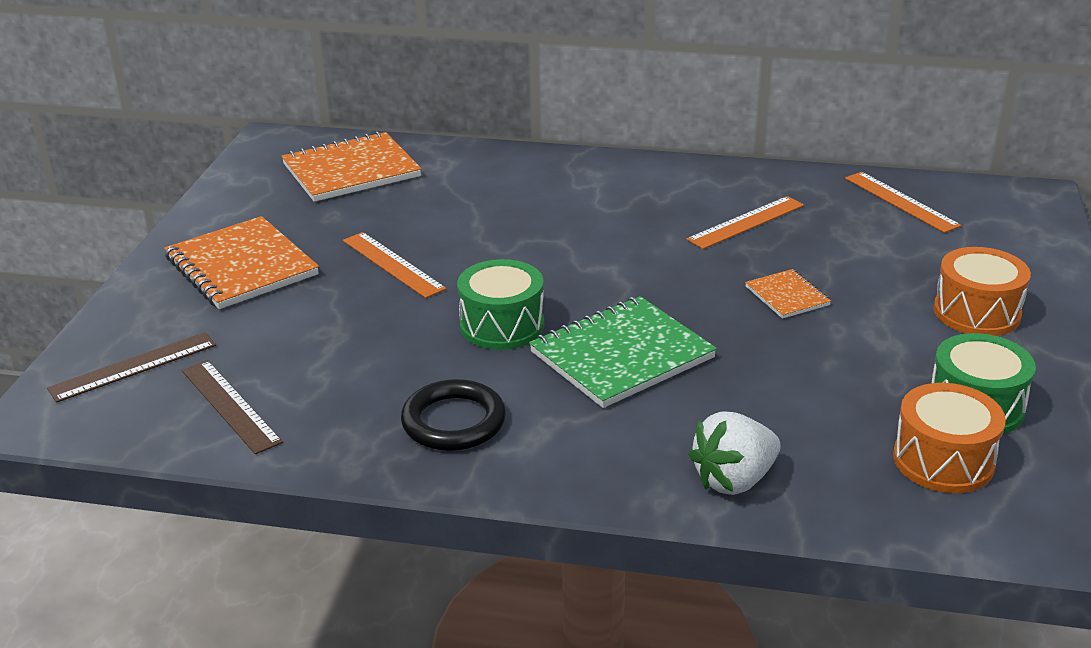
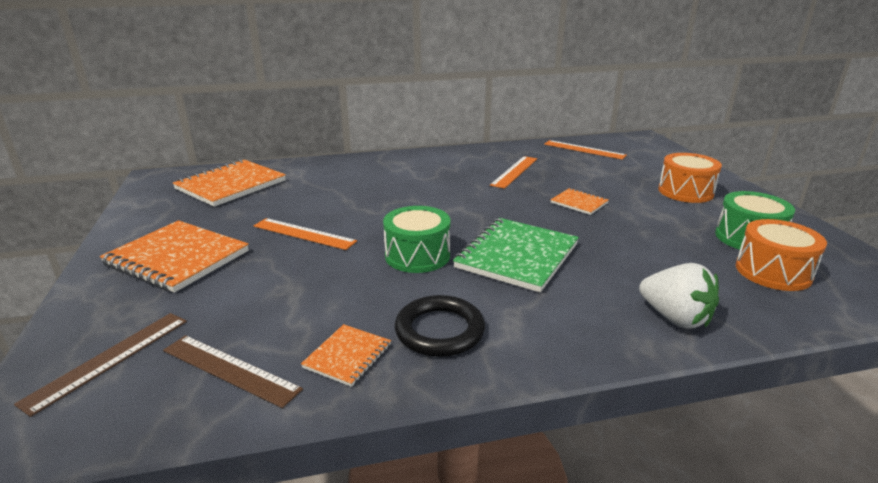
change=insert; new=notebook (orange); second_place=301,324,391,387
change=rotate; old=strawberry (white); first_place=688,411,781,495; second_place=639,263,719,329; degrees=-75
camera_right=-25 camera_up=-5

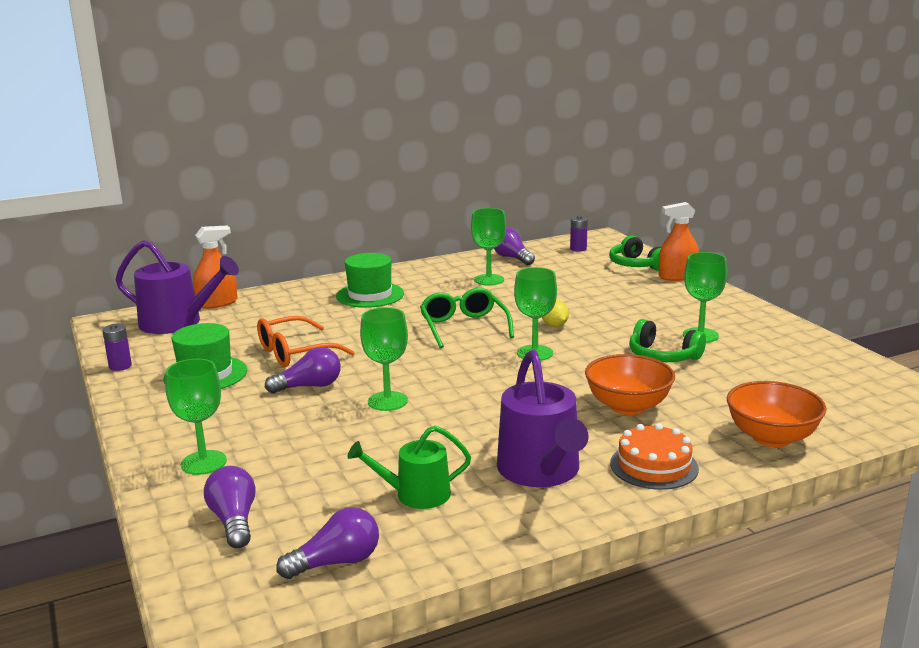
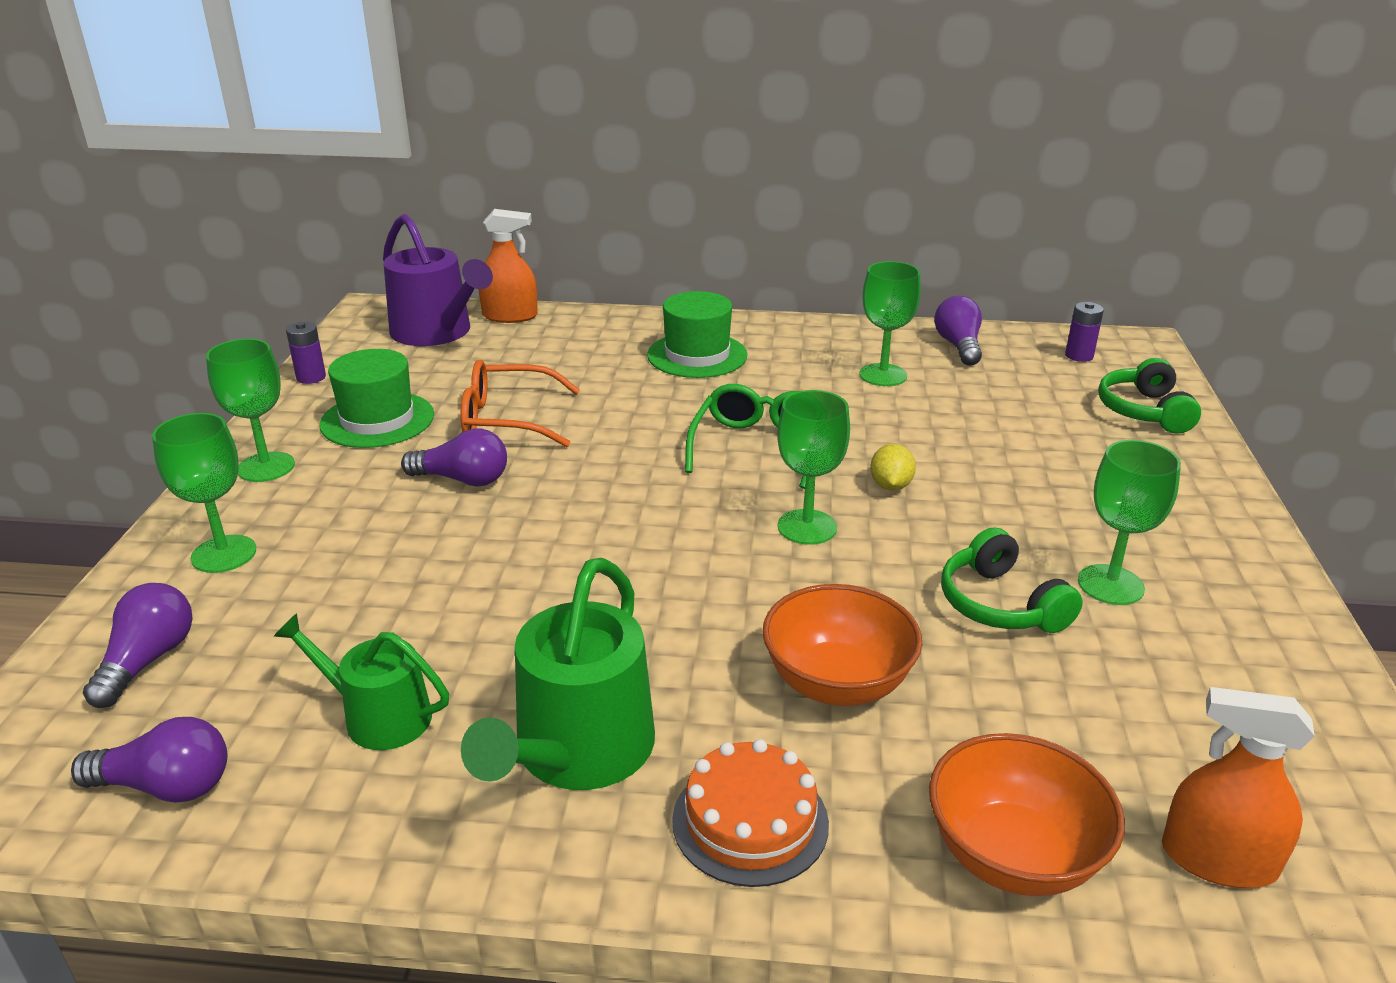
change=move; old=goblet (green); first_place=360,307,408,411; second_place=206,339,295,482
change=recolor; old=watering can (purple); new=watering can (green); first_place=497,350,589,487; second_place=461,558,655,790
change=move; old=spray bottle (orange); first_place=659,202,699,281; second_place=1162,687,1315,888
camera_right=30 camera_up=10

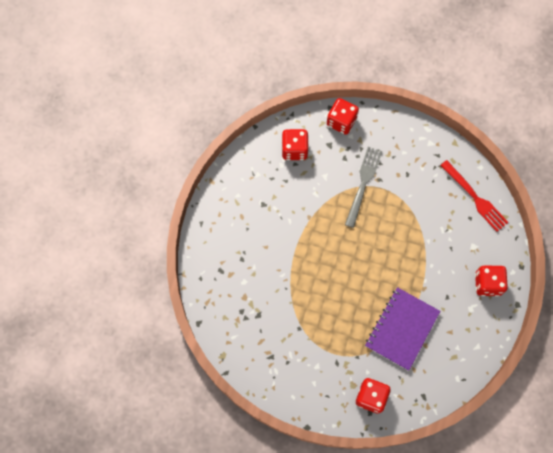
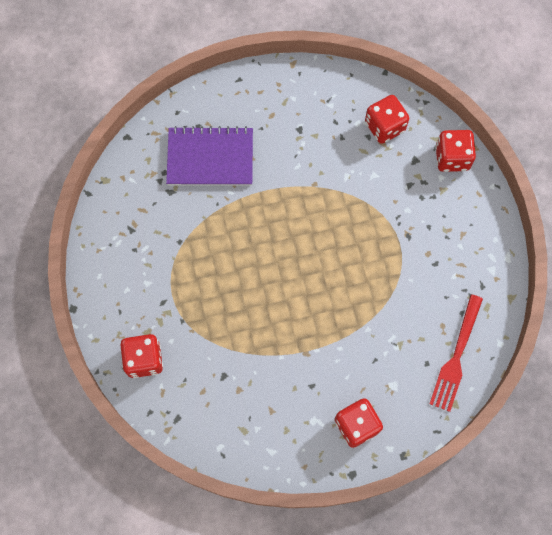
change=move; old=notebook (purple); first_place=365,287,440,370; second_place=166,126,253,186
change=delete; old=fork (grey); first_place=345,147,382,228
camera_right=60 camera_up=0

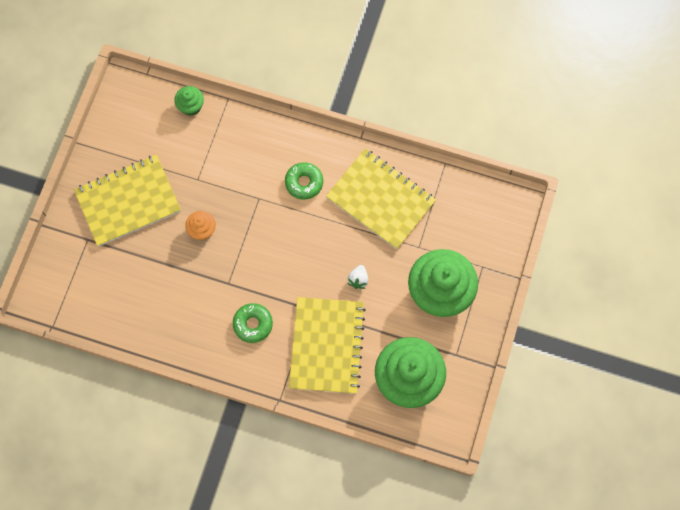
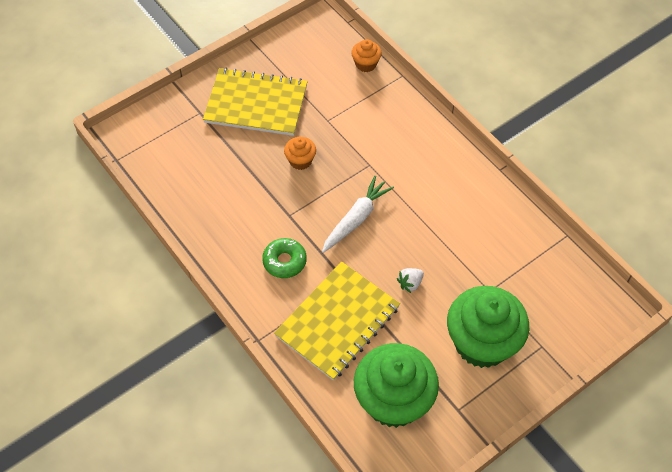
change=insert; new=carrot (white); second_place=322,176,394,253
change=recolor; old=cupcake (green); new=cupcake (orange); first_place=174,86,204,116; second_place=351,39,382,72
change=delete; old=donut (green); first_place=285,162,323,200
change=delete; old=notebook (yellow); first_place=326,149,436,249
camera_right=35 camera_up=-15

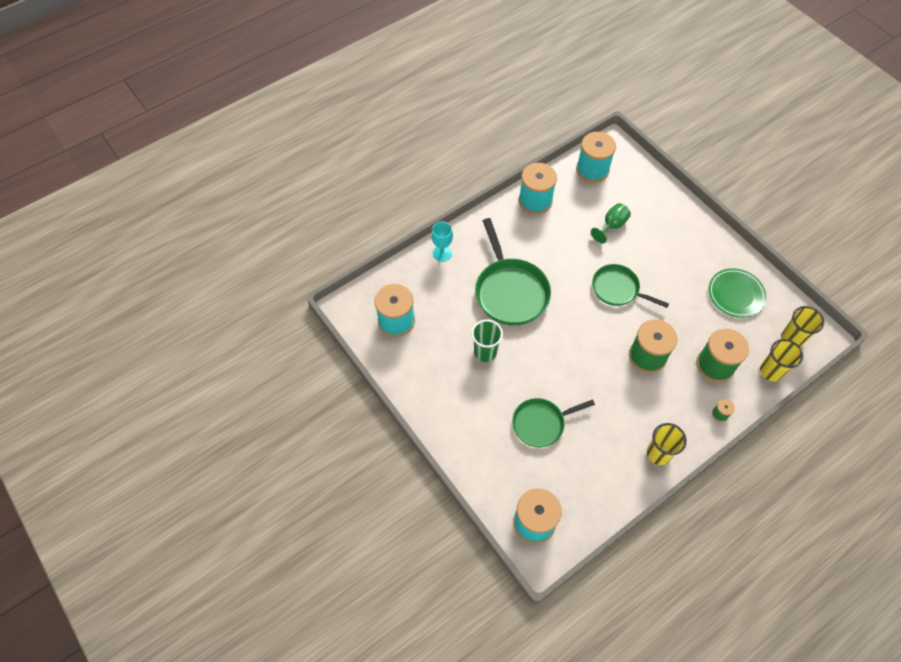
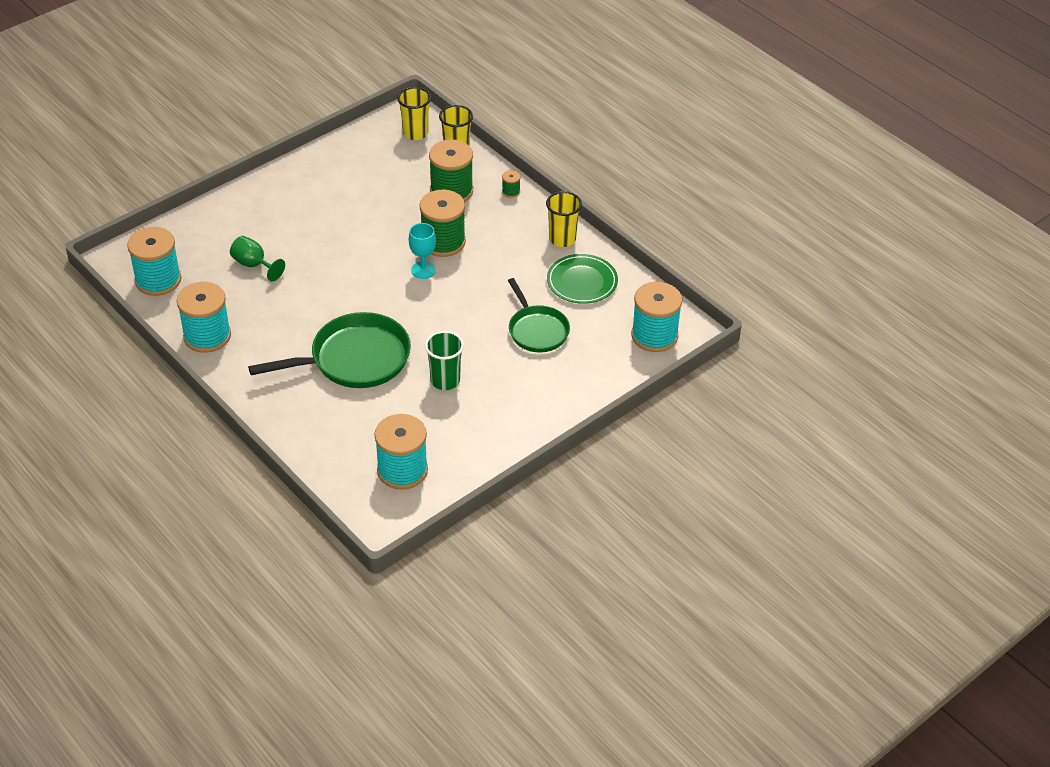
change=move; old=goblet (turquoise); first_place=431,222,453,262; second_place=409,223,436,279
change=move; old=plate (green); first_place=708,268,767,318; second_place=547,254,618,304
change=delete; old=pan (green); first_place=592,264,669,308
camera_right=-95 camera_up=-15

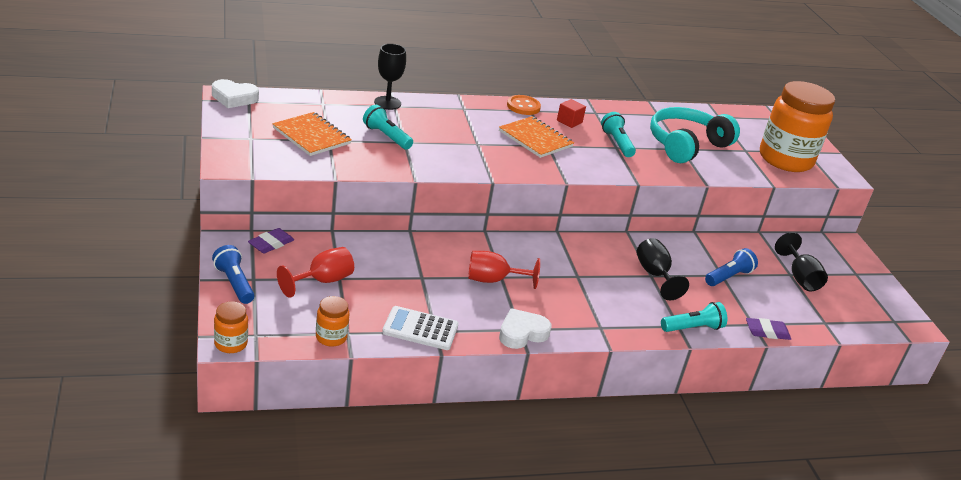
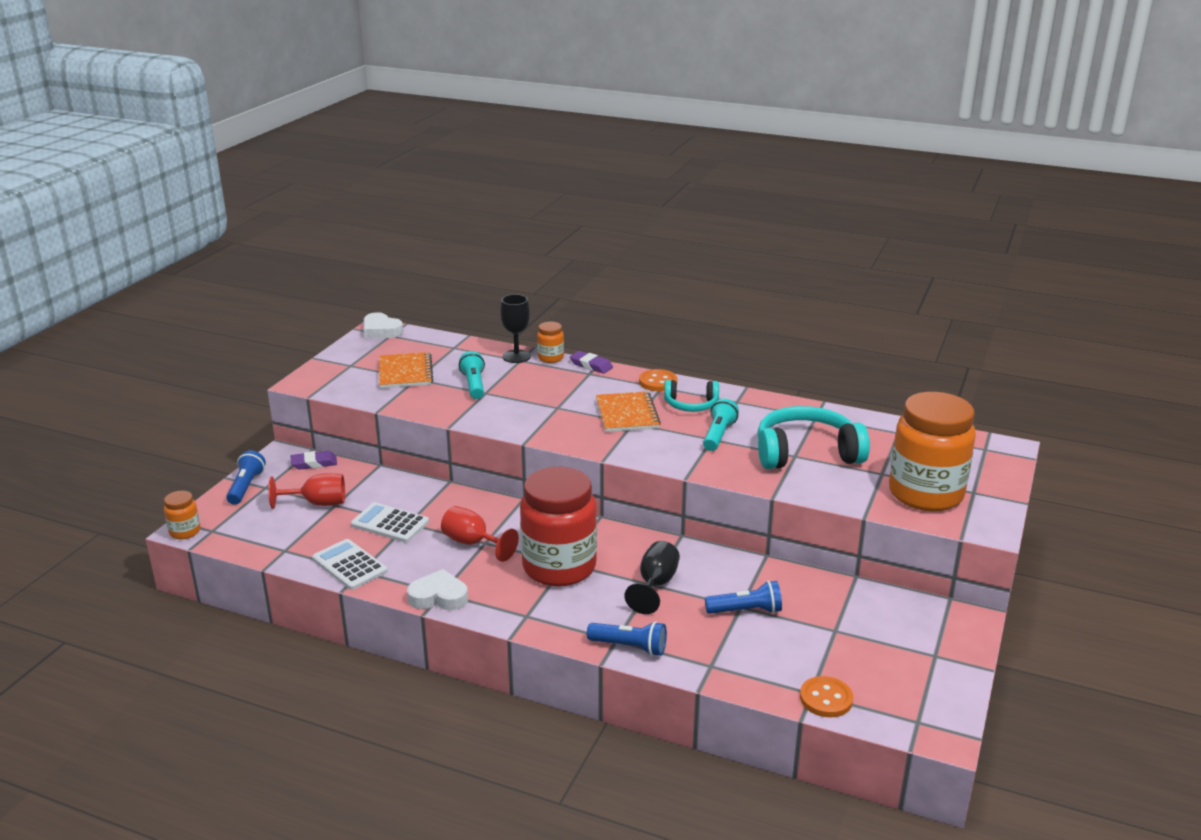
change=insert; new=calculator (white); second_place=351,502,429,543
change=insert; new=jar (red); second_place=520,467,597,587
change=move; old=jar (orange); first_place=316,296,350,347; second_place=537,322,564,363
change=move; old=eraser (purple); first_place=746,318,791,340; second_place=570,351,613,374
change=recolor; old=flashlight (turquoise); new=flashlight (blue); first_place=661,302,727,332; second_place=587,621,667,656
change=replace; old=cube (red); new=headphones (turquoise); first_place=557,99,586,128; second_place=664,380,719,412
change=insert; new=button (orange); second_place=800,676,853,717
change=delete; old=goblet (black); first_place=775,232,828,291
camera_right=40 camera_up=-5

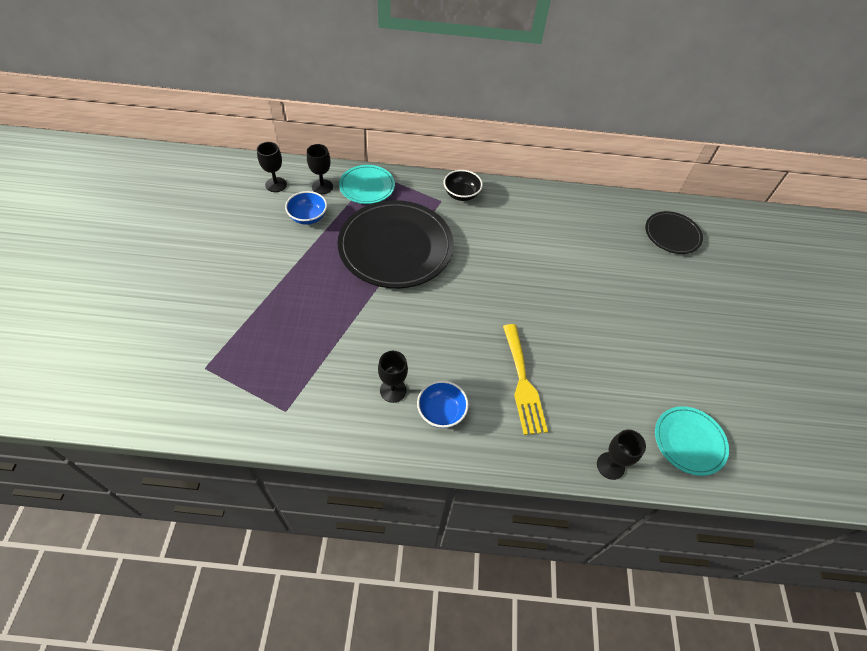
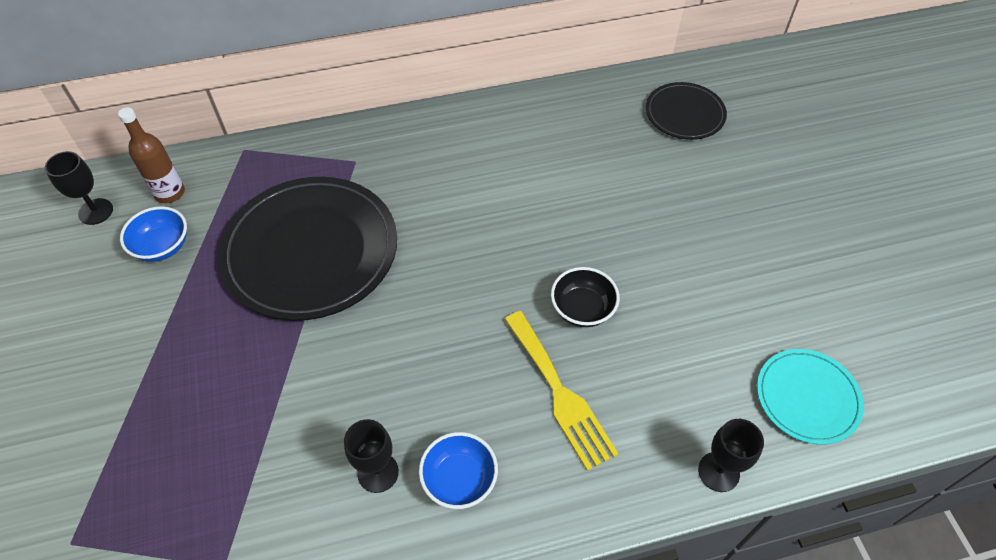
change=replace; old=goblet (black); new=bottle (brown); first_place=307,144,333,194; second_place=118,107,185,203
change=move; old=bowl (black); first_place=444,170,483,201; second_place=551,267,620,327
change=delete; old=plate (turquoise); first_place=339,165,395,204
camera_right=-15 camera_up=0

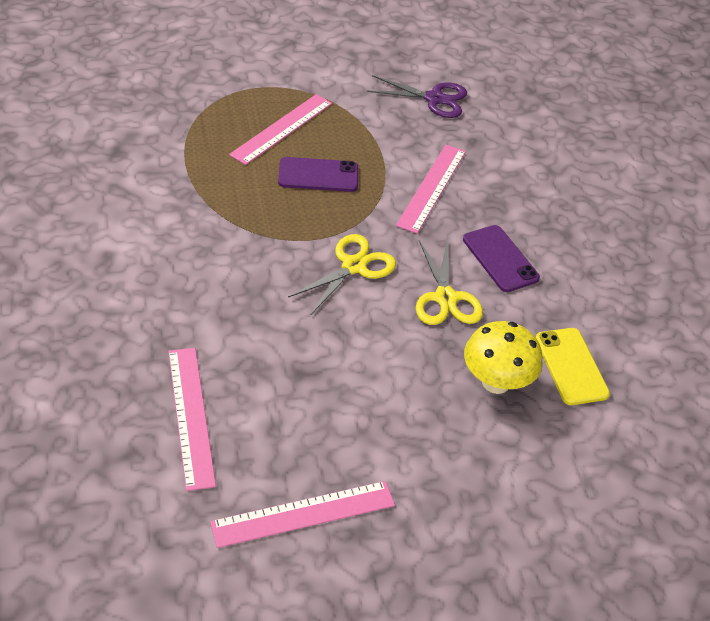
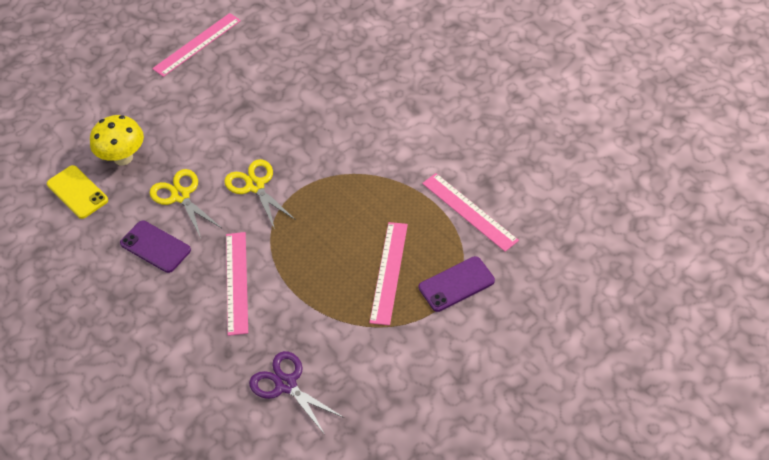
change=rotate; old=scissors (yellow); first_place=288,234,396,315; second_place=224,159,296,229; degrees=135
change=rotate; old=scissors (purple); first_place=367,75,467,118; second_place=249,351,344,435; degrees=60
change=move; old=phone (purple); first_place=278,157,358,192; second_place=419,256,495,312
change=move; old=ruler (pink); first_place=168,348,216,491; second_place=422,173,519,252
camera_right=160 camera_up=5

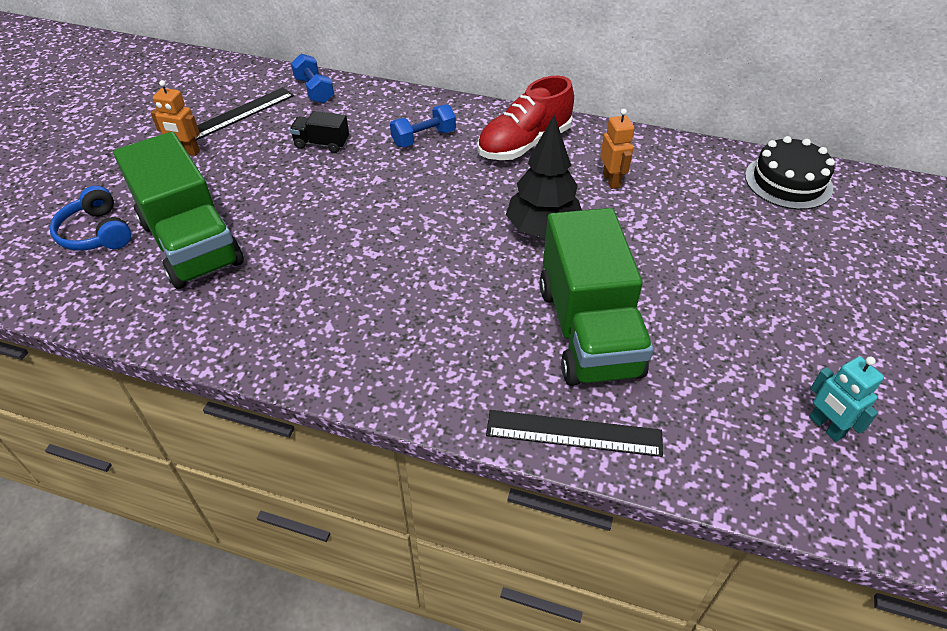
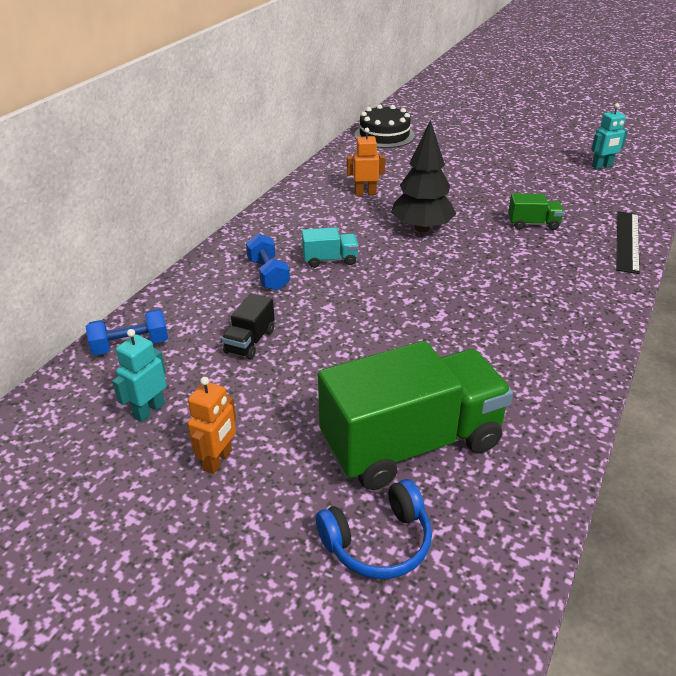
change=replace; old=ruler (black); new=robot (turquoise); first_place=195,87,294,140; second_place=112,329,167,422
change=insert; new=truck (turquoise); second_place=302,227,359,268
change=resize; old=truck (green); first_place=540,208,654,386; second_place=508,193,564,230; factor=0.43
change=delete; old=shoe (red); first_place=477,76,574,160
camera_right=-80 camera_up=-10

